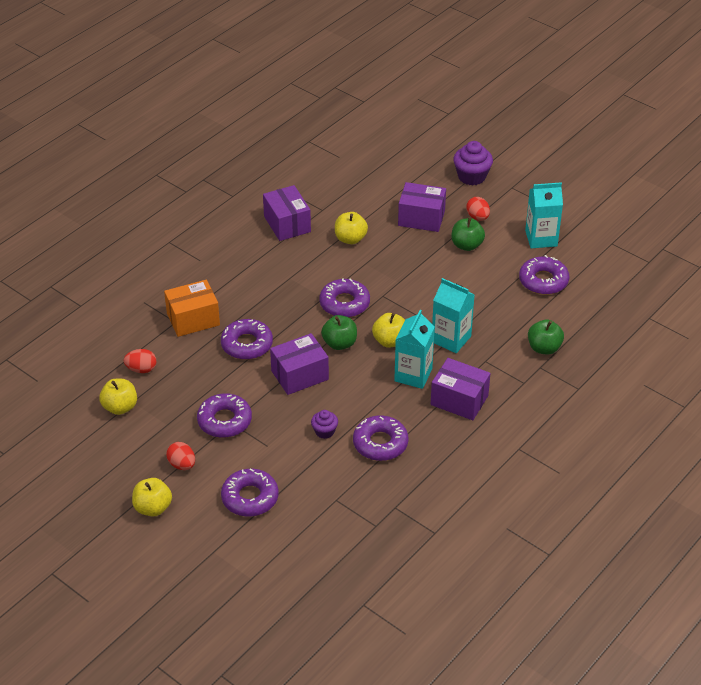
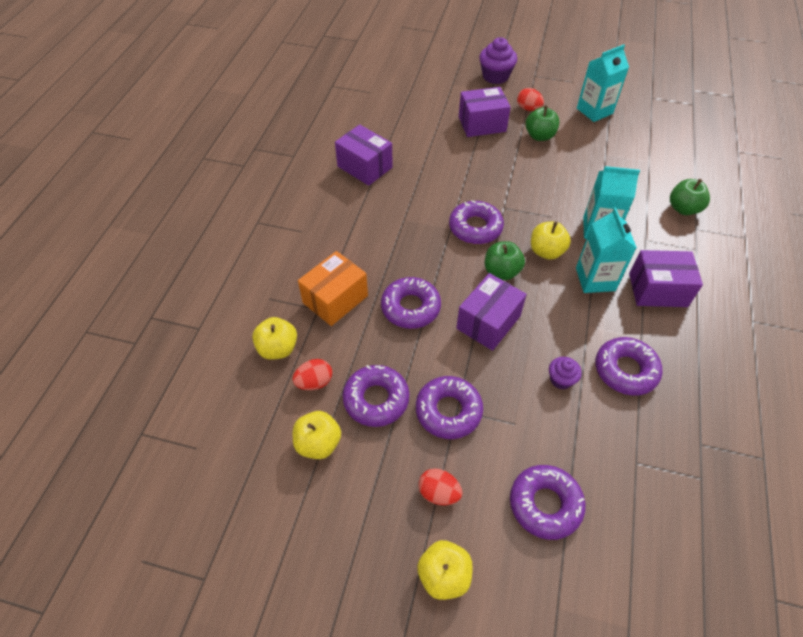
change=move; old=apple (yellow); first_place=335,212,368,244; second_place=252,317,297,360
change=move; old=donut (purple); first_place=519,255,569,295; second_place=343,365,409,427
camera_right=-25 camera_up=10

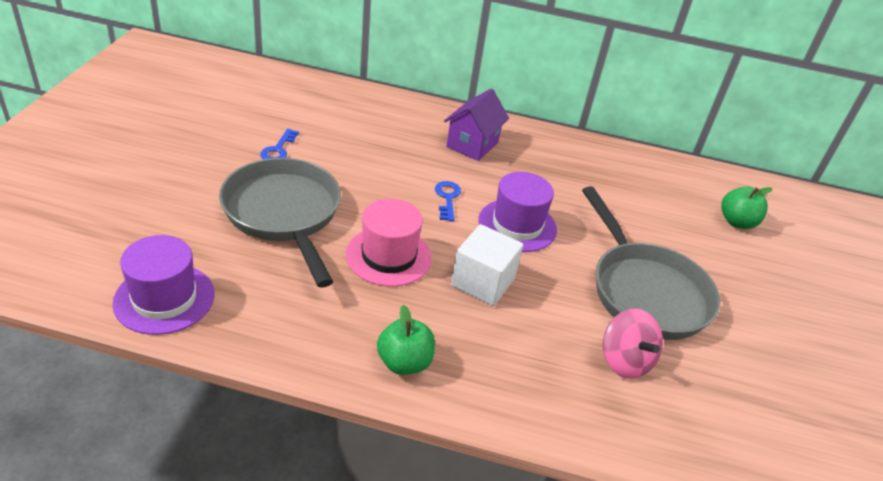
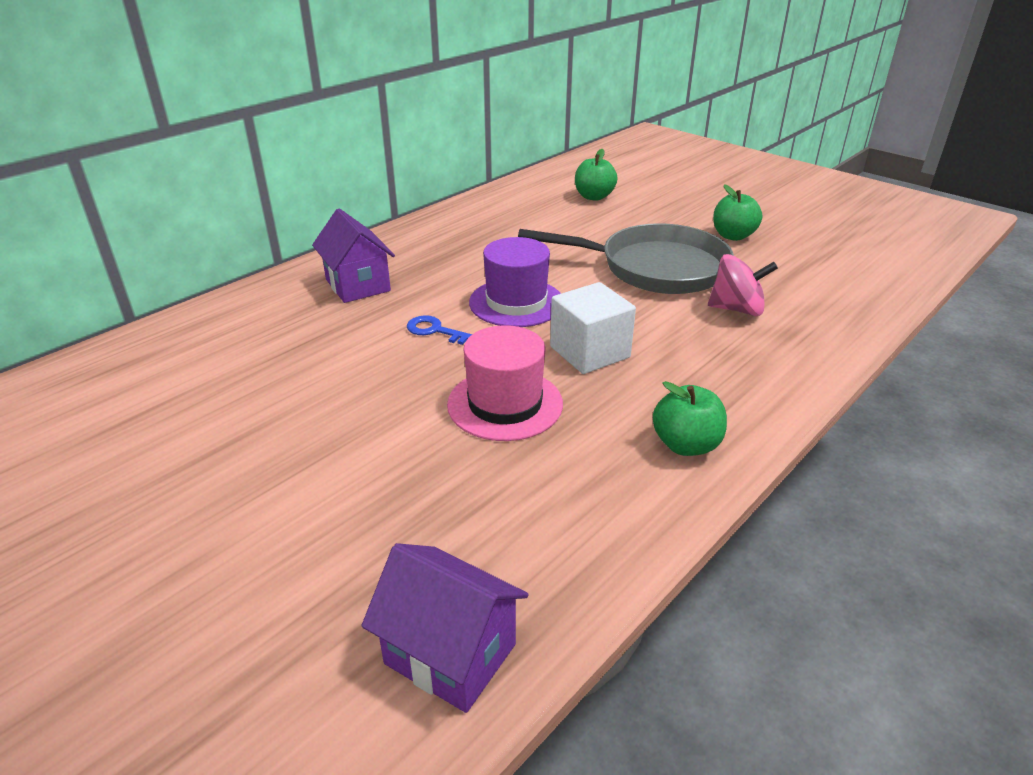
change=replace; old=hat (purple); new=house (purple); first_place=113,235,214,335; second_place=362,543,529,713
change=insert; new=apple (green); second_place=713,184,762,241
change=delete; old=pan (grey); first_place=219,158,341,288
change=delete; old=key (blue); first_place=260,129,299,159
camera_right=-55 camera_up=-5

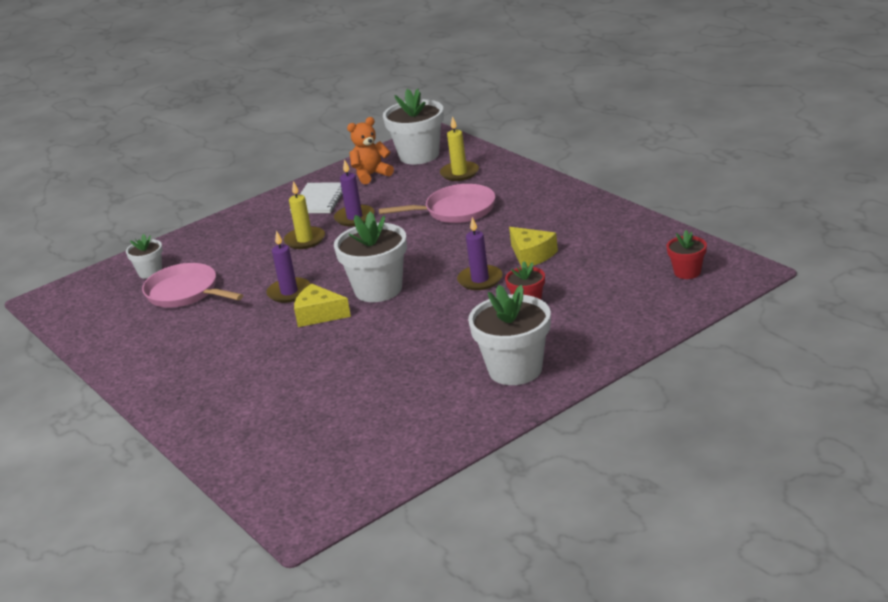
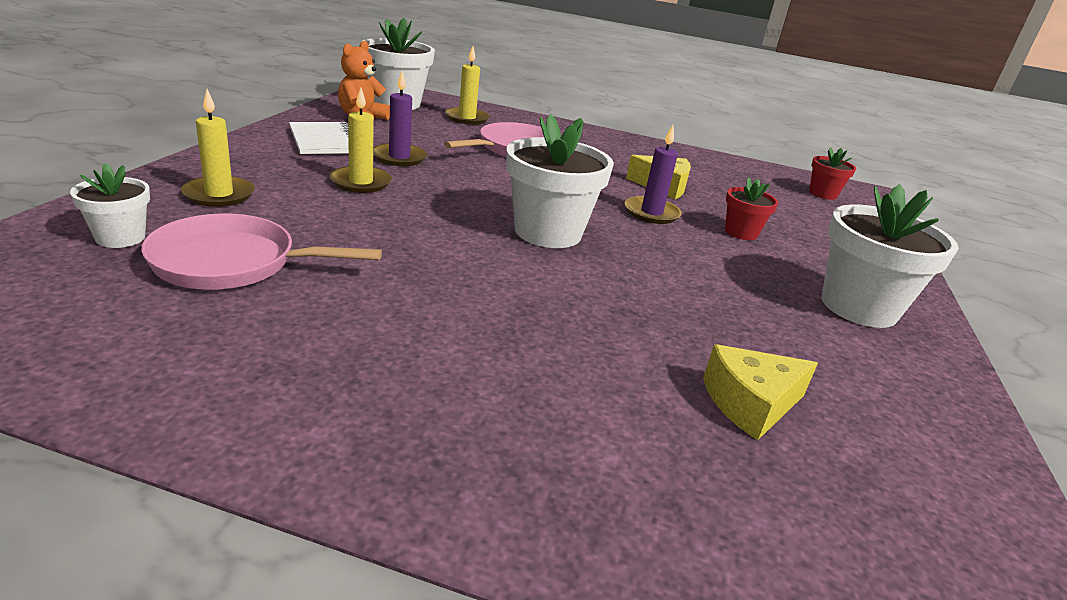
change=insert; new=candle (yellow); second_place=181,89,255,207
change=move; old=cheese (yellow); first_place=294,284,351,327; second_place=703,344,818,440
change=delete; old=candle (purple); first_place=266,230,310,303
camera_right=-45 camera_up=0

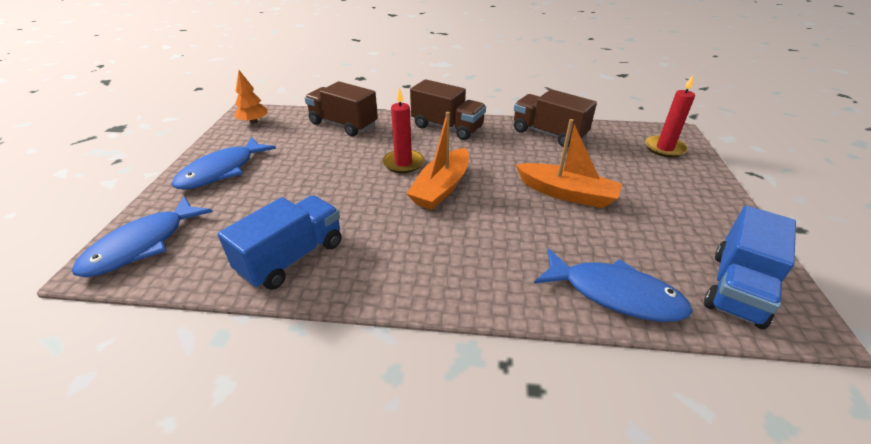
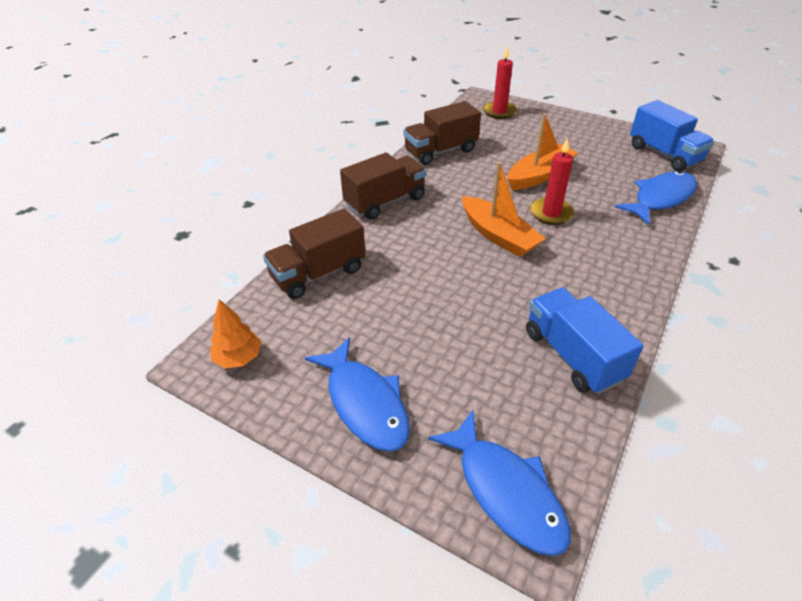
change=move; old=candle (red); first_place=383,87,424,173; second_place=530,138,574,225
camera_right=-65 camera_up=5

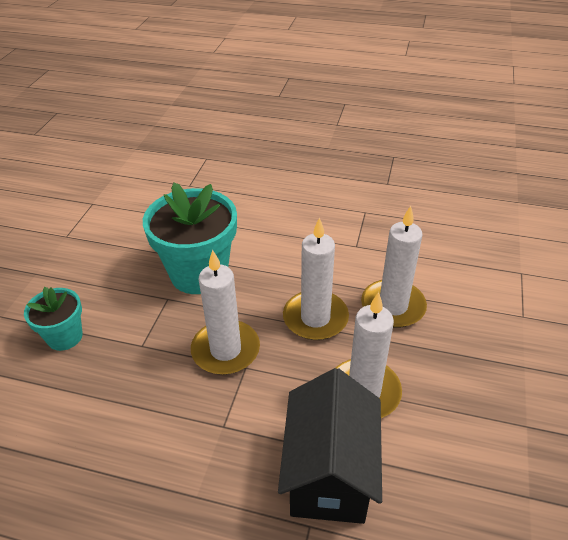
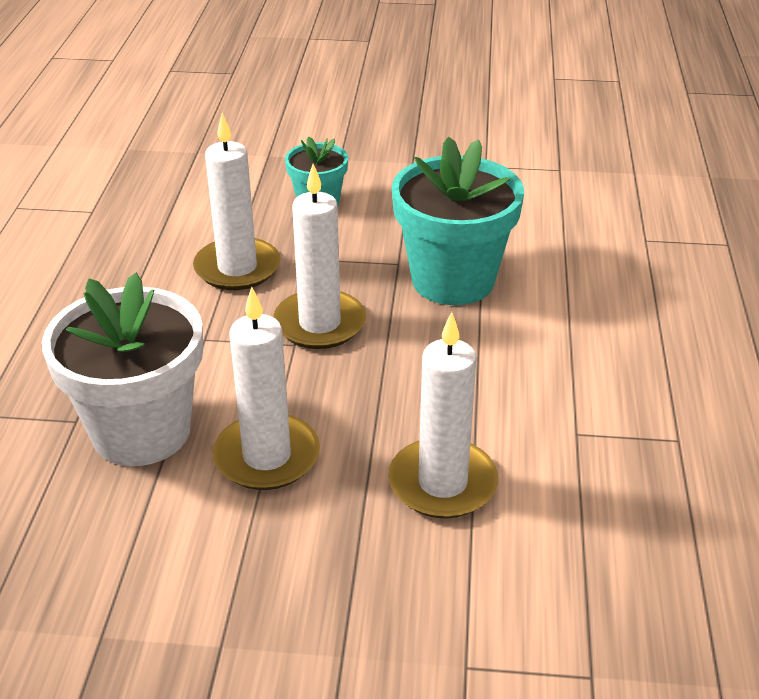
change=replace; old=house (black); new=flower pot (white); first_place=278,368,382,524; second_place=42,273,203,466
change=move; old=candle (white); first_place=283,217,349,340; second_place=193,113,280,290
camera_right=80 camera_up=-5

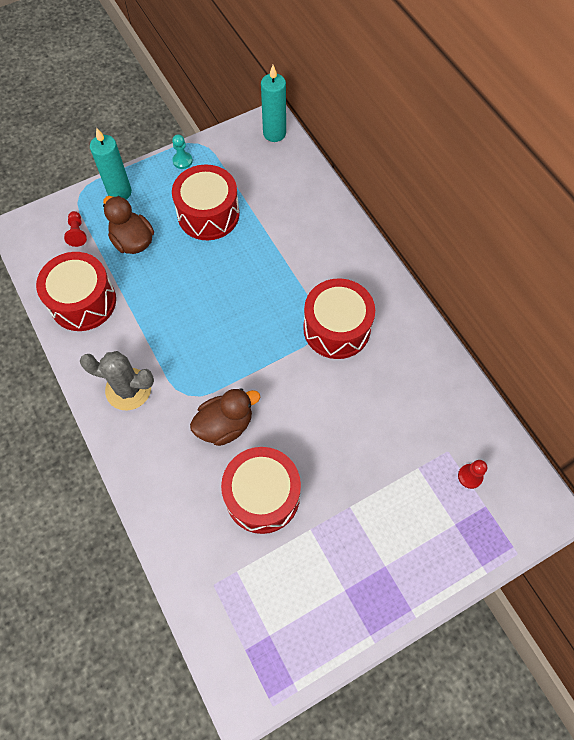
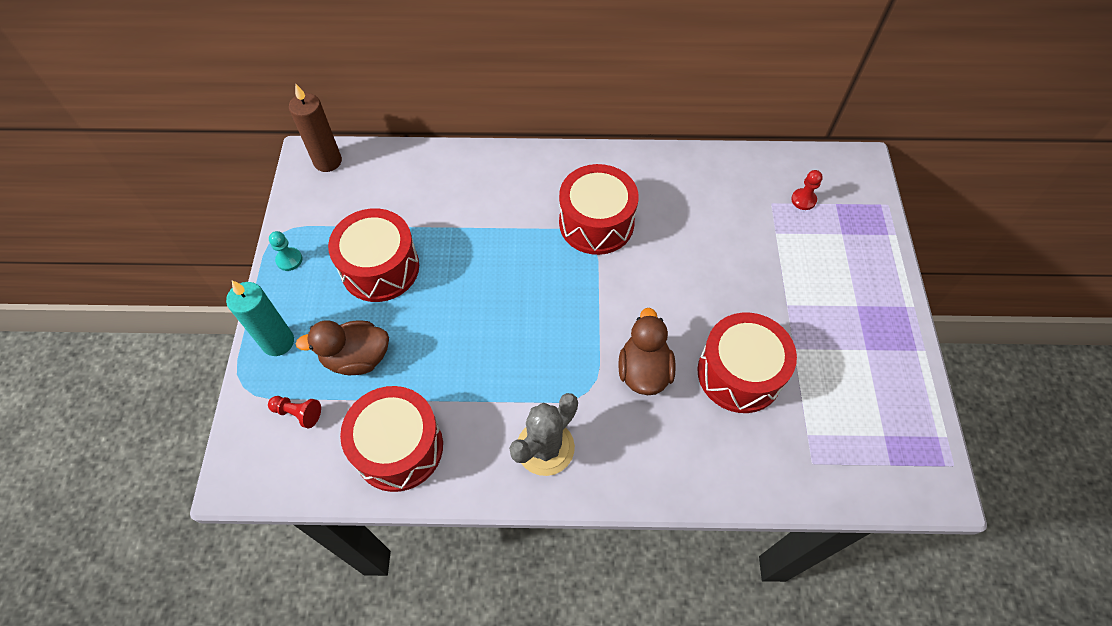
change=recolor; old=candle (turquoise); new=candle (brown); first_place=261,65,286,142; second_place=289,83,342,172
camera_right=-60 camera_up=-5

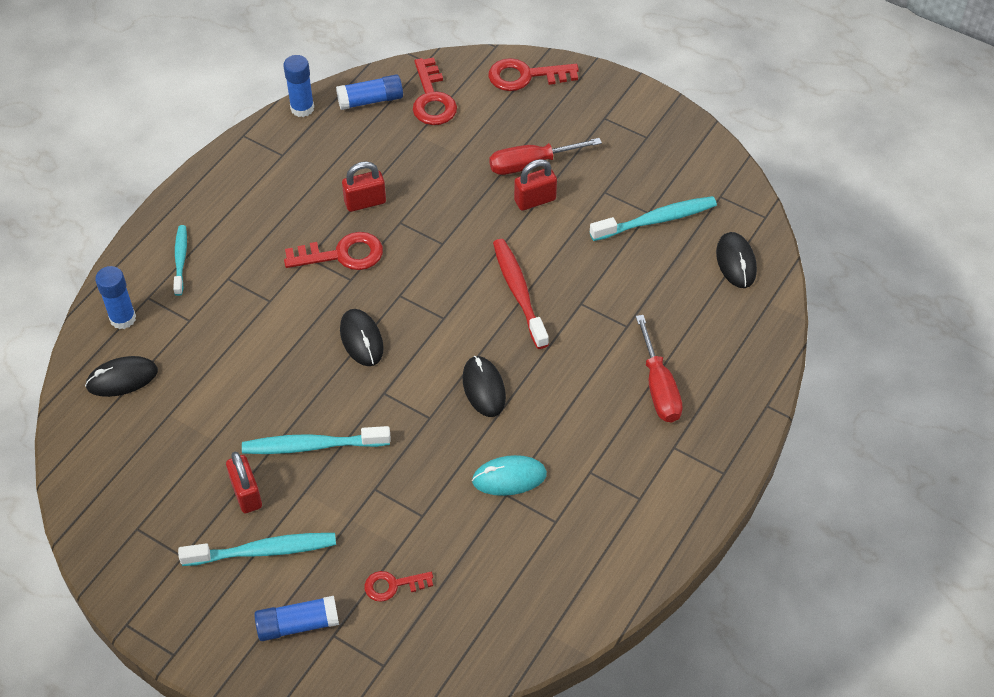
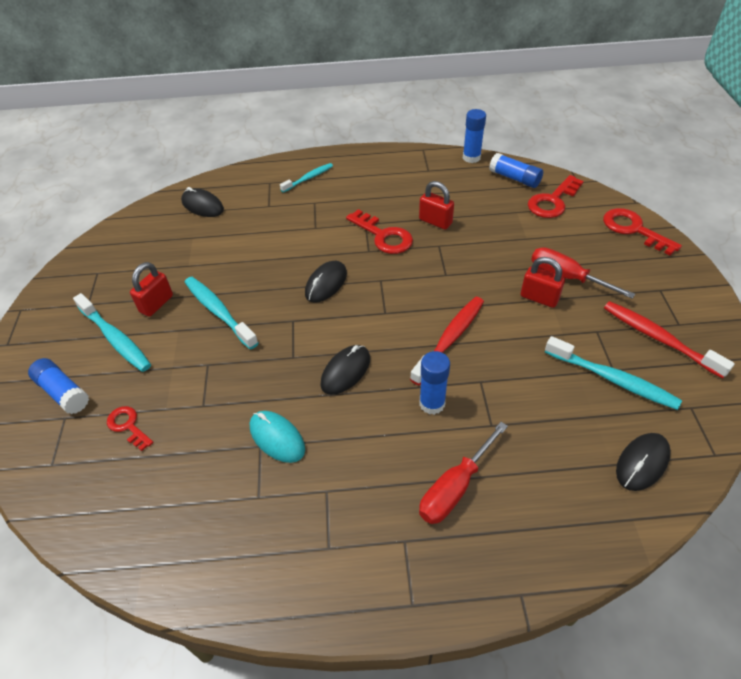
change=move; old=glue stick (blue); first_place=95,266,136,329; second_place=419,351,450,415
change=insert; new=toothbrush (red); second_place=604,301,735,379
camera_right=55 camera_up=-5

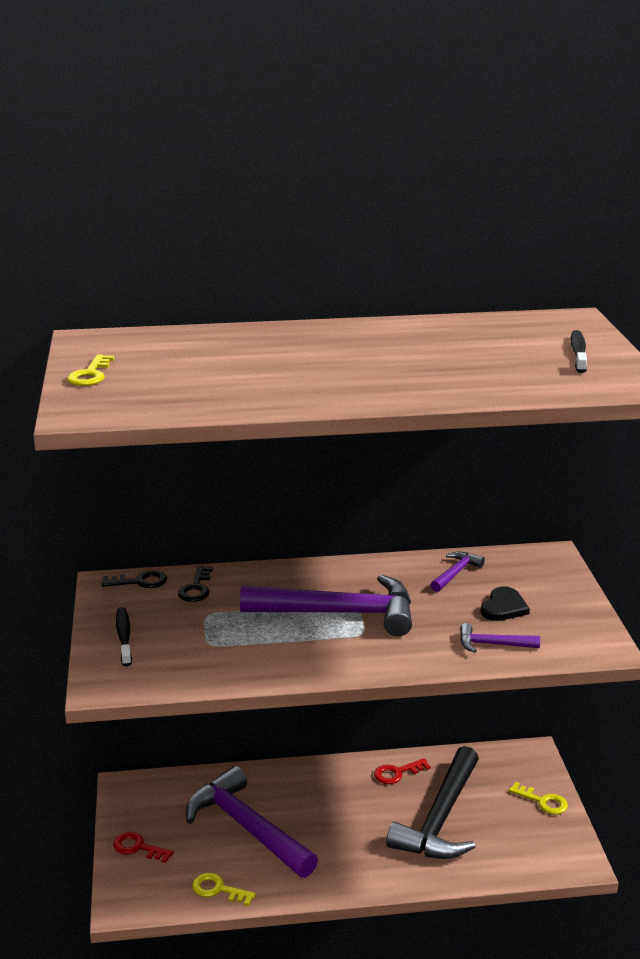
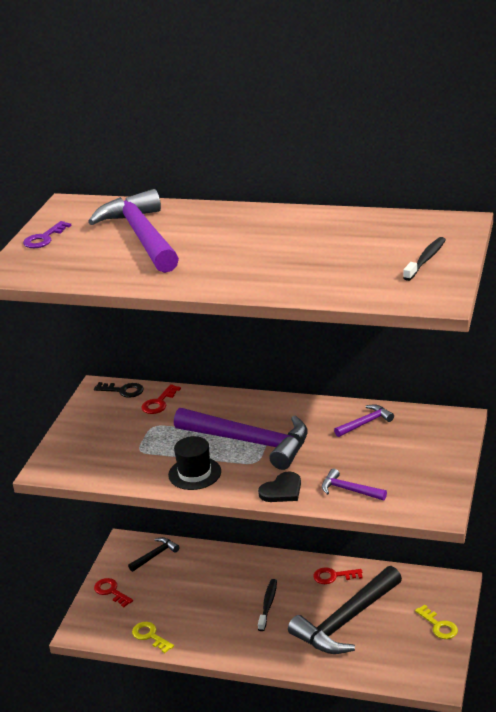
change=recolor; old=key (yellow); new=key (purple); first_place=67,355,114,386; second_place=23,221,71,248
change=move; old=hammer (purple); first_place=186,766,318,878; second_place=88,189,179,273
change=insert; new=hammer (black); second_place=128,537,180,572
change=recolor; old=key (black); new=key (red); first_place=178,566,213,602; second_place=141,384,181,414
change=insert; new=hat (black); second_place=168,436,221,490
change=move; old=heart (black); first_place=481,586,530,621; second_place=258,472,301,502
change=move; old=toothbrush (black); first_place=116,607,132,666; second_place=258,579,277,631
camera_right=25 camera_up=5

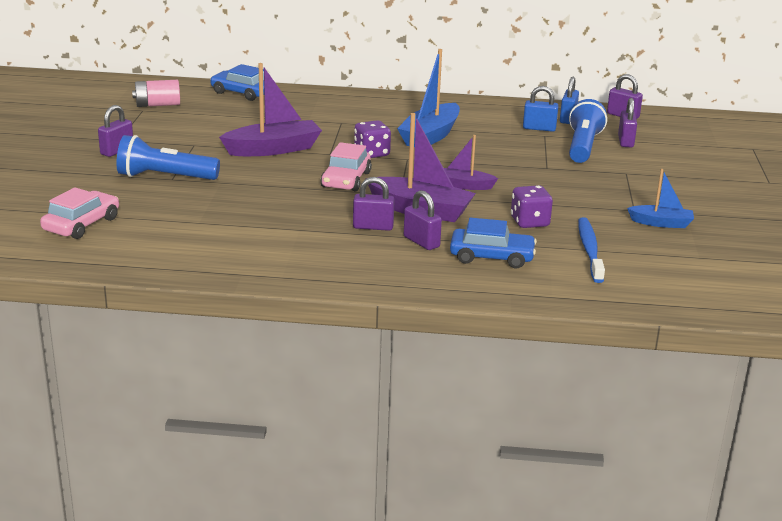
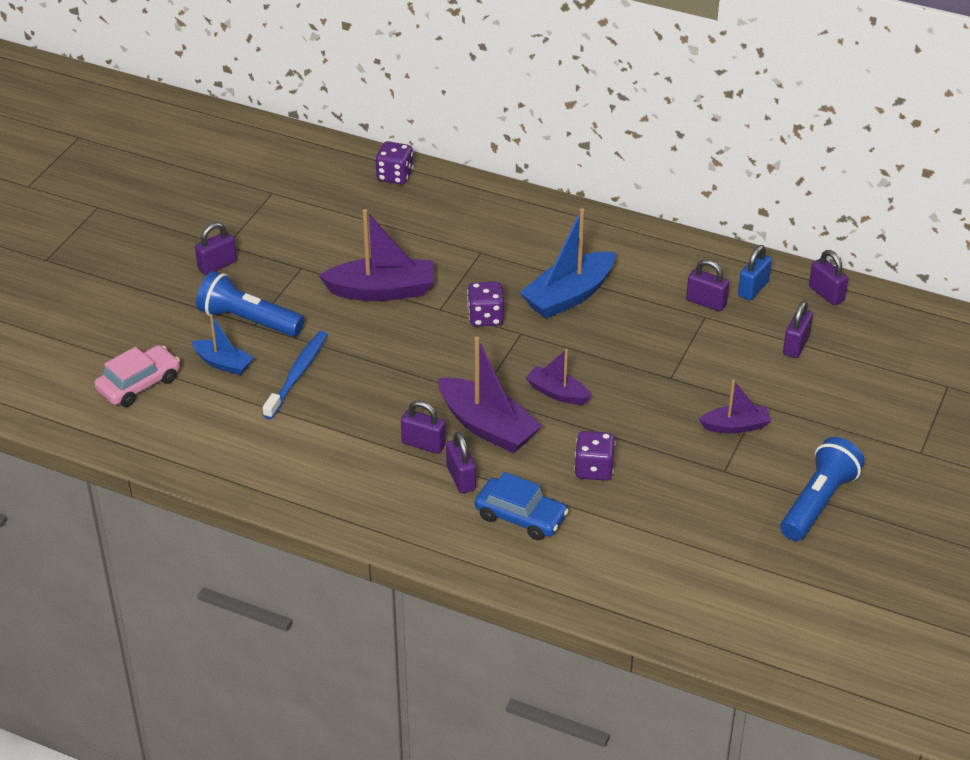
change=move; old=boat (blue); first_place=627,169,694,228; second_place=191,314,254,375
change=move; old=toothbrush (blue); first_place=578,217,605,283; second_place=263,331,328,419
change=replace; old=car (blue); new=dice (purple); first_place=210,64,264,101; second_place=375,141,414,184
change=recolor; old=padlock (blue); new=padlock (purple); first_place=523,86,558,132; second_place=686,259,729,311
change=insert; new=boat (purple); second_place=699,380,771,433
change=move; old=flashlight (blue); first_place=569,99,607,163; second_place=780,437,865,541
change=delete; old=battery (pink); first_place=132,80,180,107
change=delete; old=car (pink); first_place=321,142,372,192
camera_right=20 camera_up=15

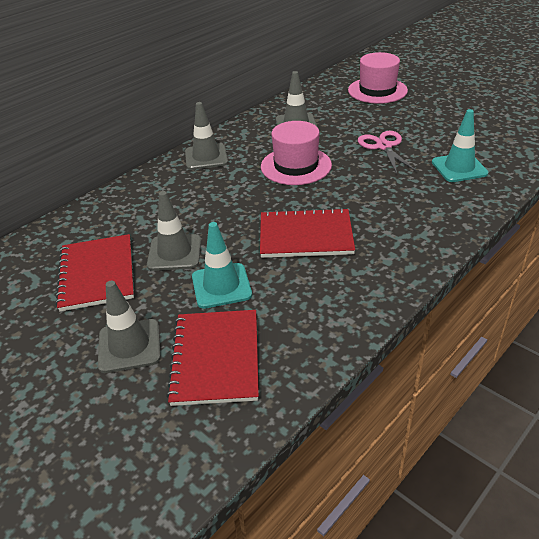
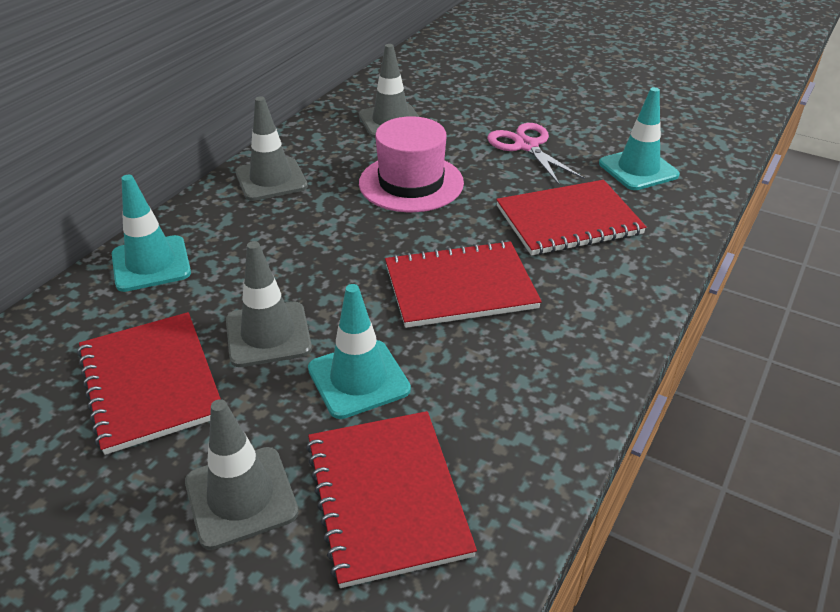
change=insert; new=traffic cone (turquoise); second_place=112,175,191,292
change=insert; new=notebook (red); second_place=496,180,647,255
change=delete; old=hat (pink); first_place=348,52,408,104
camera_right=-15 camera_up=0

